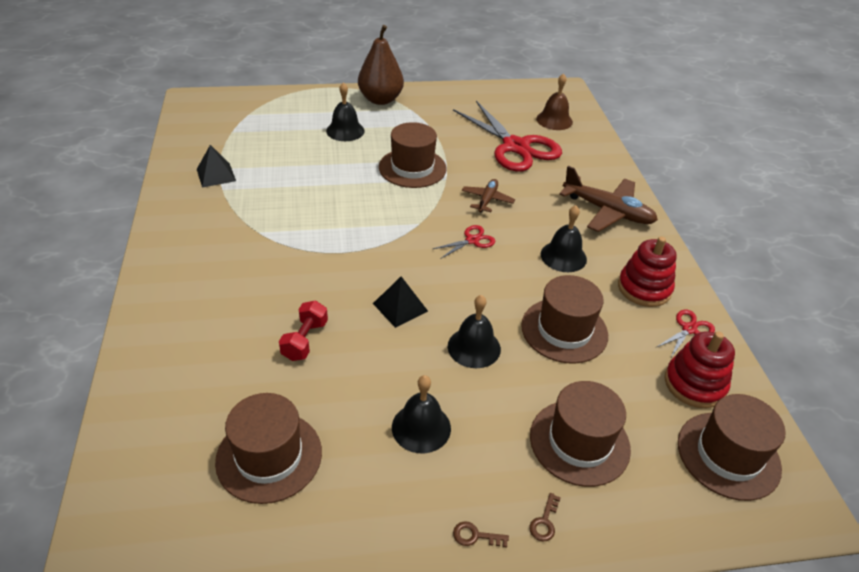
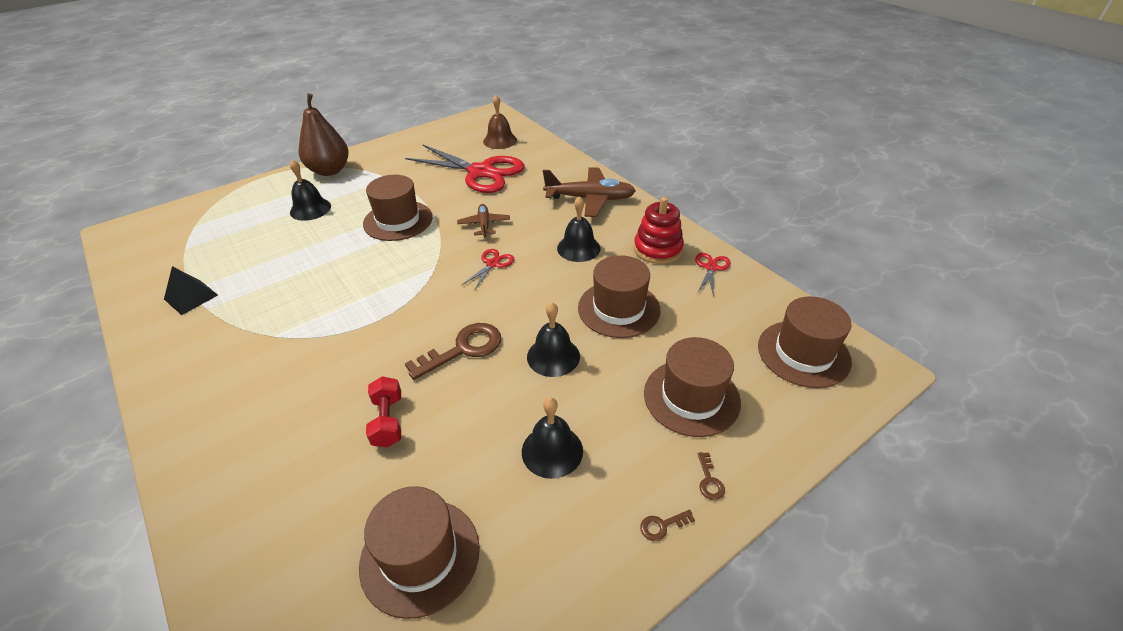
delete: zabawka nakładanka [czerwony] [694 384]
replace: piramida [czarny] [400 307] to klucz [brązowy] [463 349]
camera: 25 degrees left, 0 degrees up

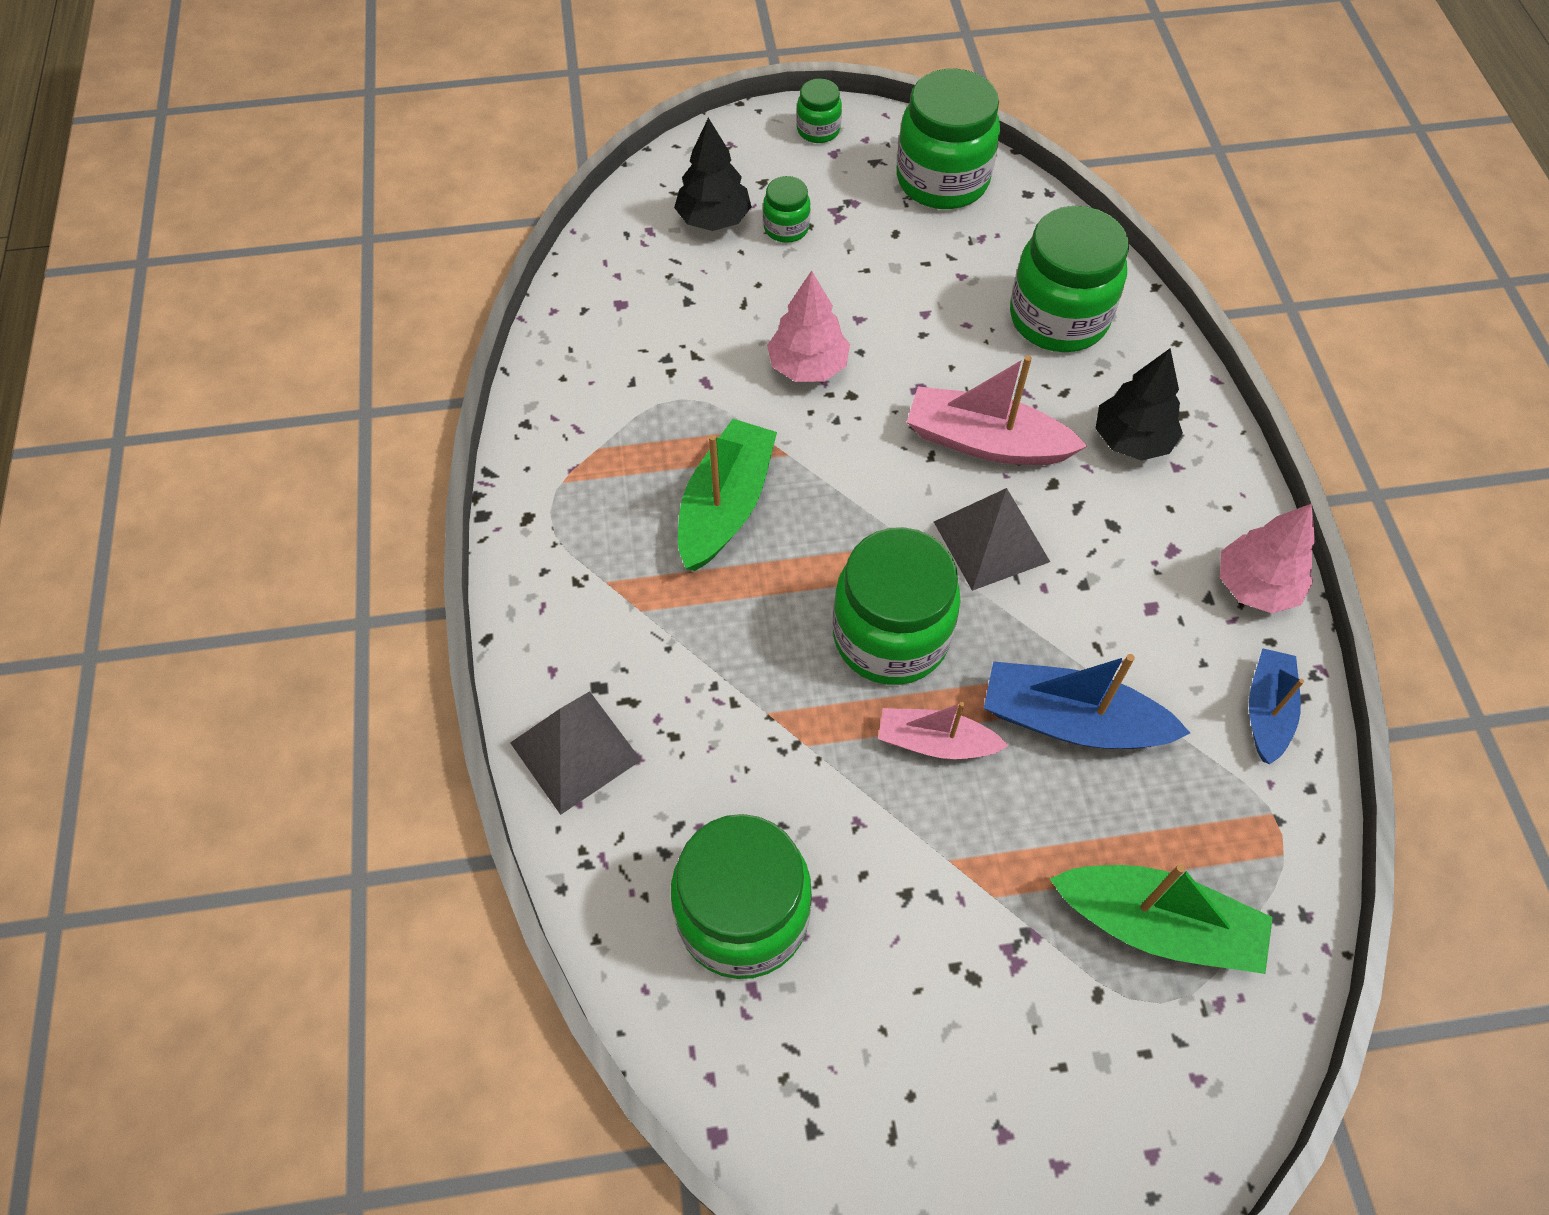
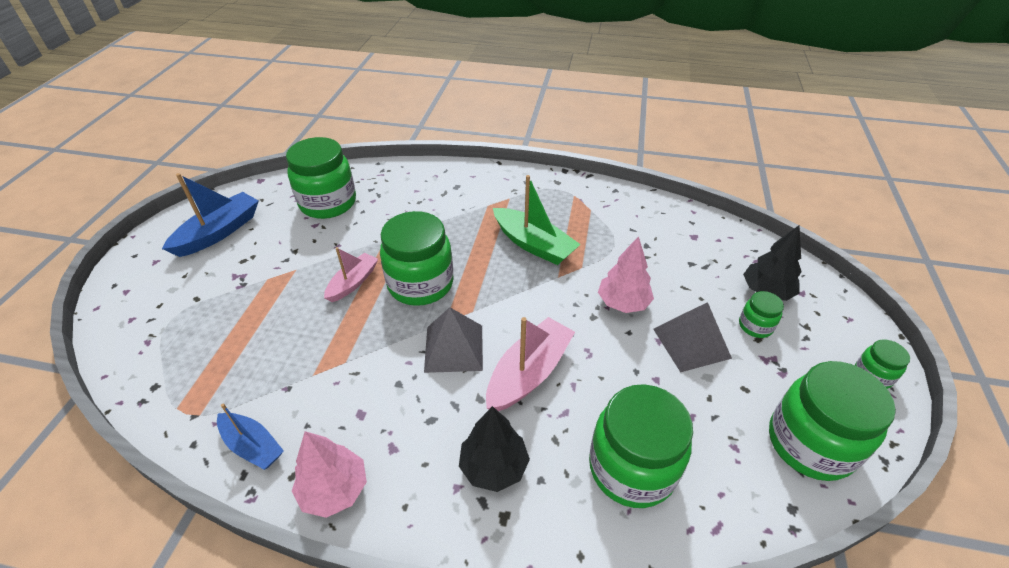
delete: łódka [zielony] [1157 925]
move: piramida [szary] [575 751] to [691 343]; łódka [niebieski] [1071 721] to [219 232]
camera: 110 degrees right, 15 degrees down

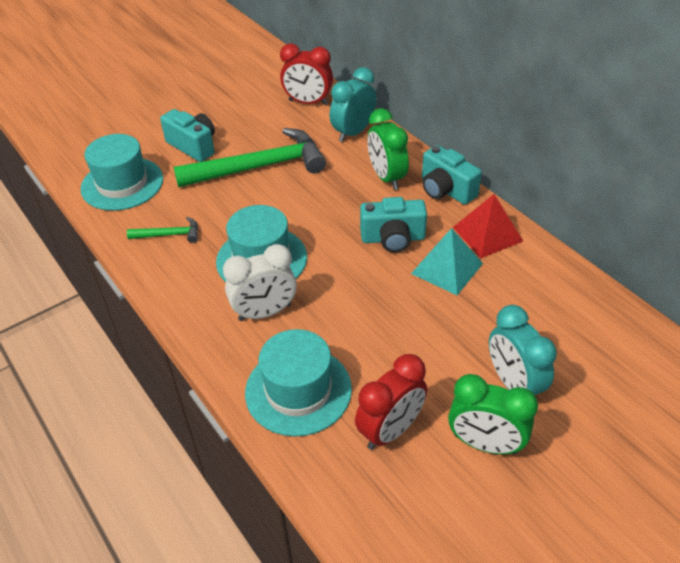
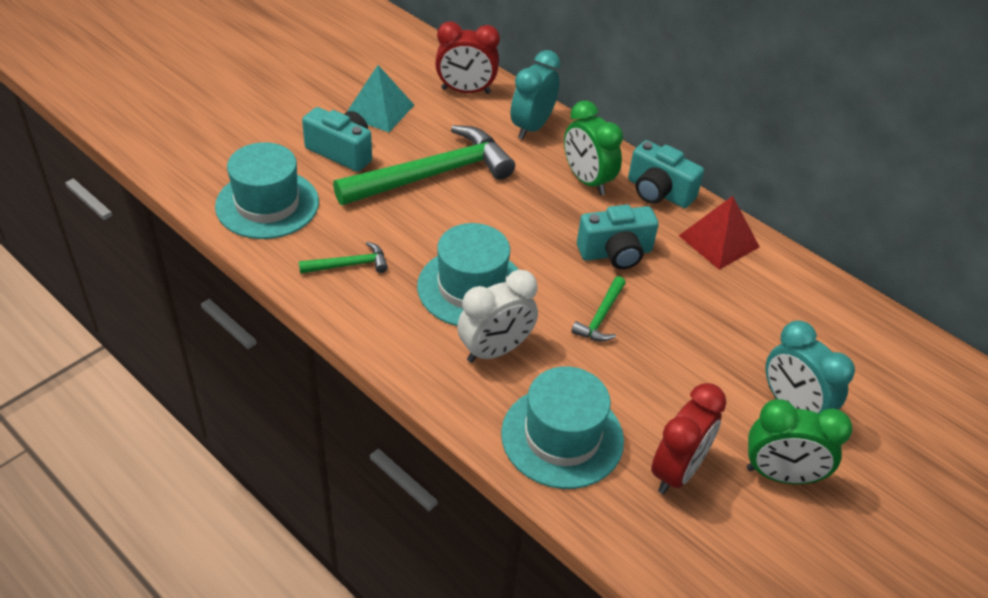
insert: młotek [zielony] [600 317]
move: piramida [turkusowy] [447 268] to [379 110]
camera: 15 degrees left, 0 degrees up

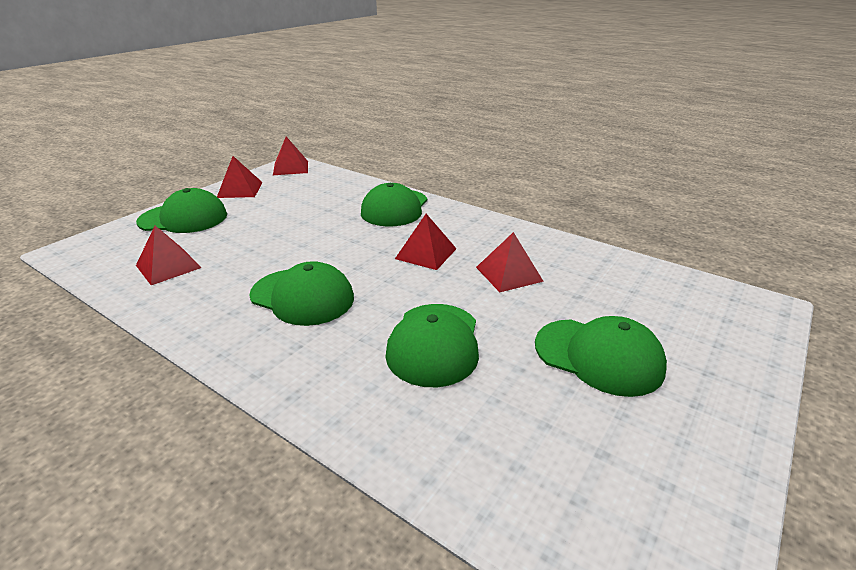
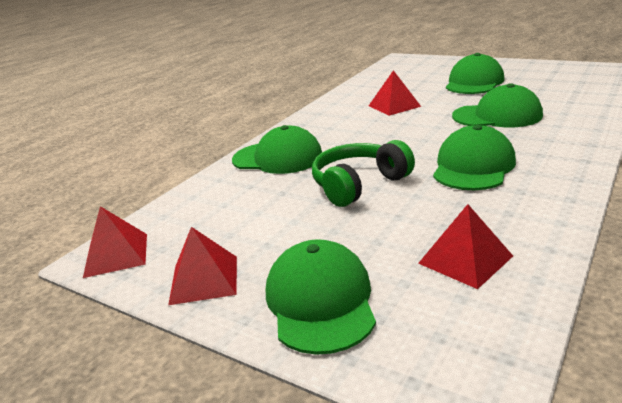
delete: piramida [czerwony] [426 253]
insert: słuchawki [zielony] [359 185]
camera: 90 degrees left, 5 degrees down

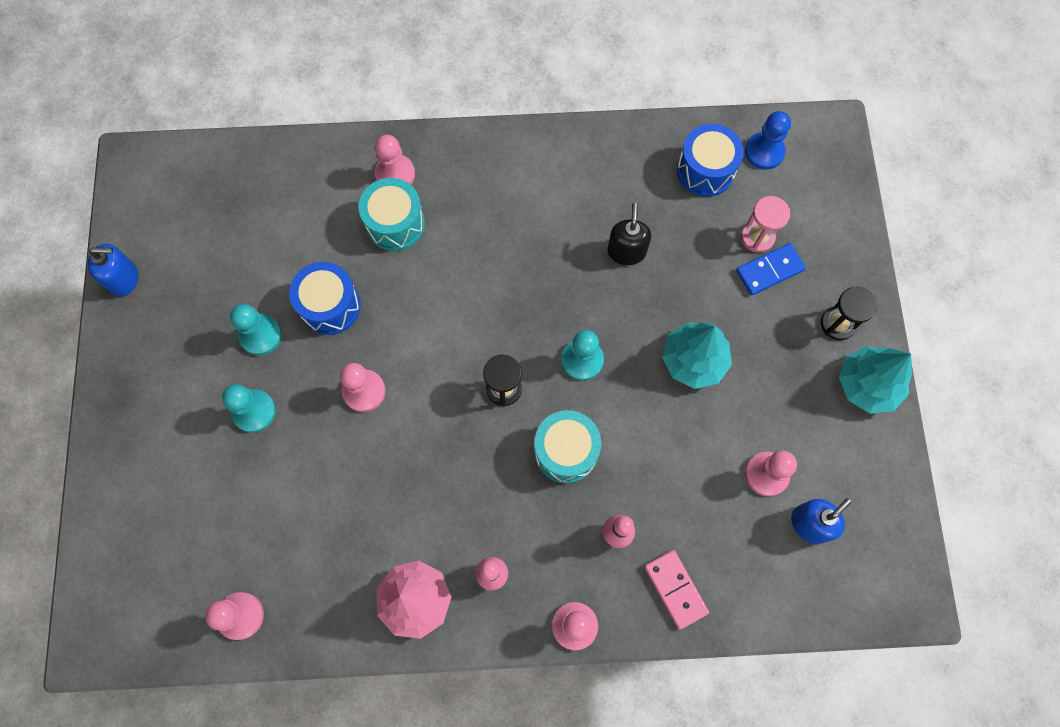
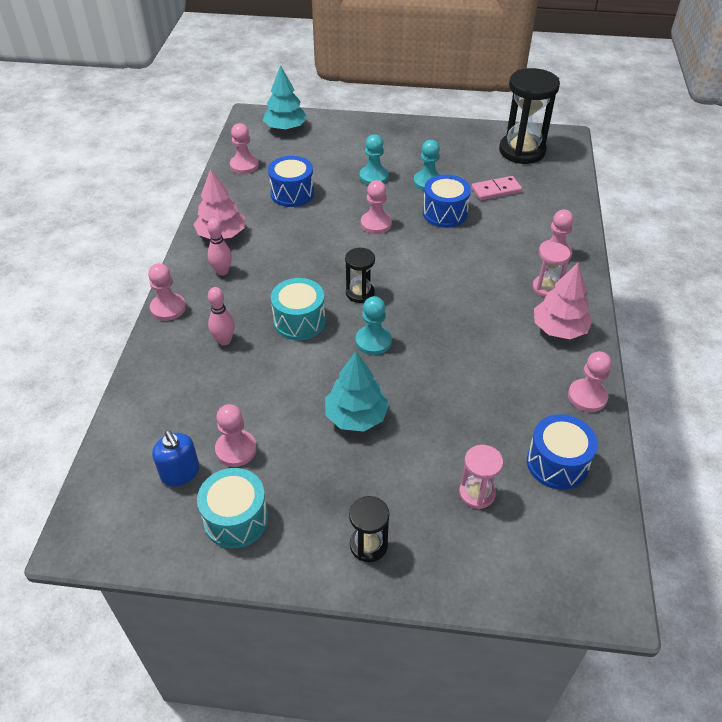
delete: dozownik mydła [niebieski] [123 278]; dozownik mydła [czarny] [626 251]; kostka domina [niebieski] [769 270]; pionek [niebieski] [764 152]
insert: bęben [niebieski] [292 193]; klepsydra [czarny] [522 151]; klepsydra [różowy] [546 288]; drzewko [różowy] [559 329]; pionek [różowy] [587 397]
move: bęben [turkusowy] [395 223] to [236 519]; kostka domina [różowy] [675 589] to [496 190]; drzewko [turkusowy] [867 384] to [285 128]
camera: 100 degrees right, 25 degrees down

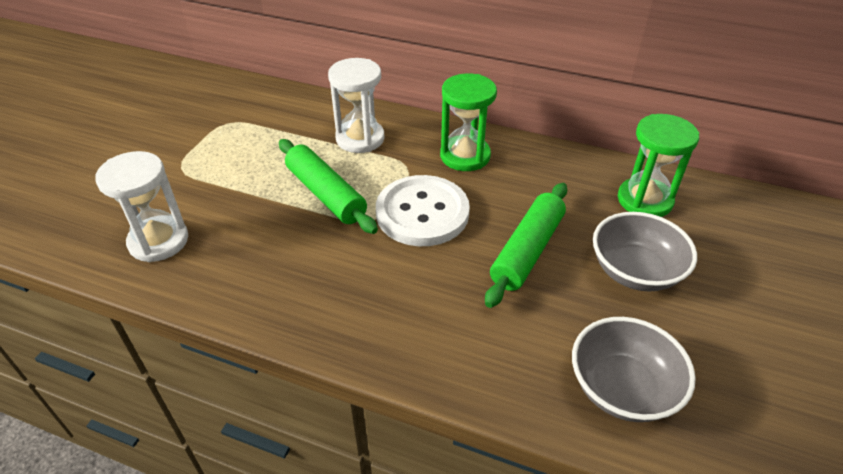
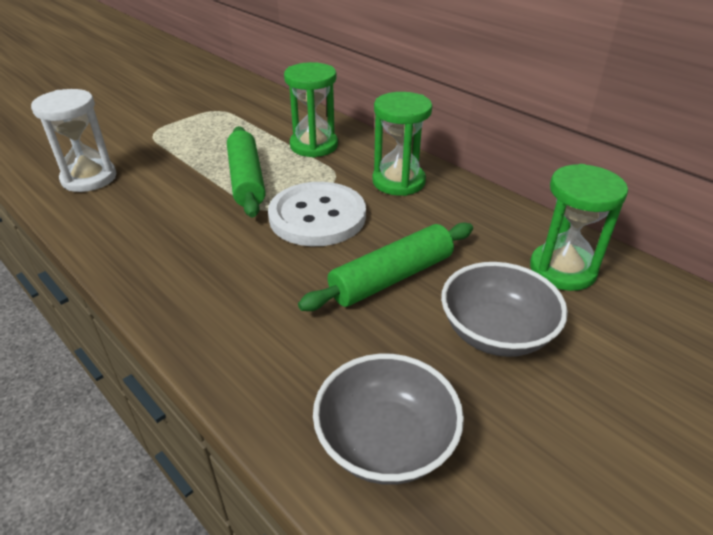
recolor: klepsydra [biały] [360 138] to klepsydra [zielony] [314 145]
camera: 25 degrees right, 5 degrees down

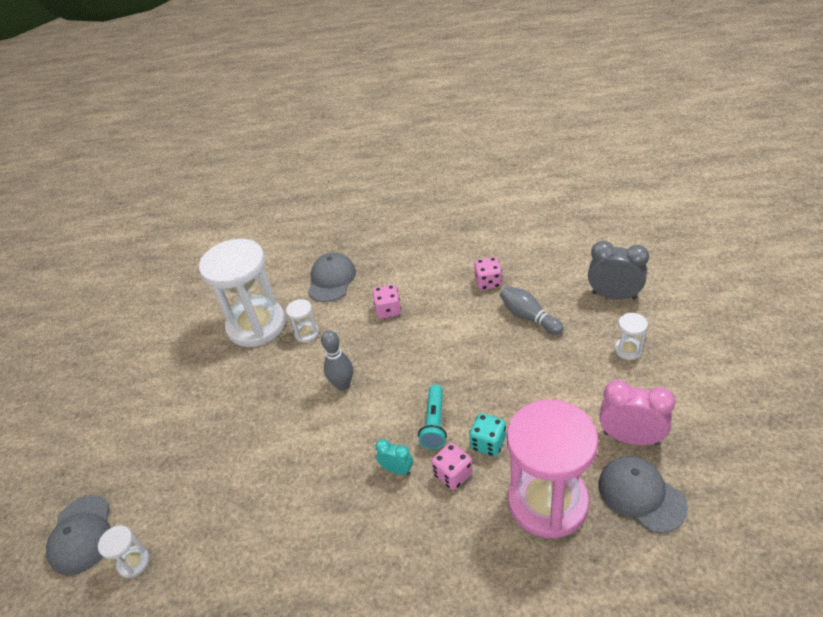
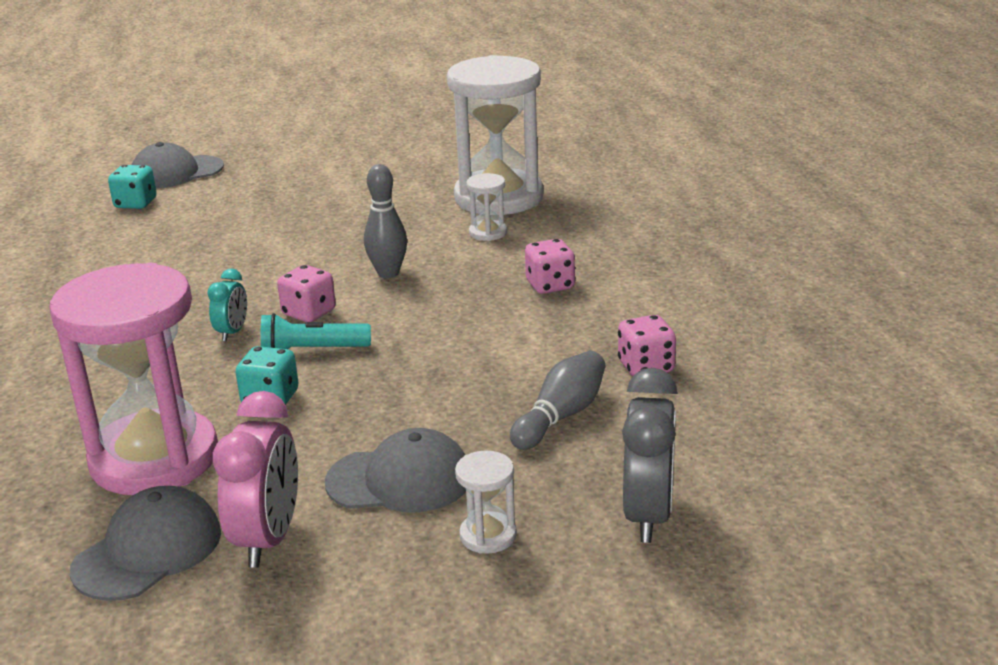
move: czapka [szary] [331 280] to [400 480]; kostka do gry [różowy] [453 474] to [309 313]
replace: klepsydra [biały] [134 562] to kostka do gry [turkusowy] [136 204]
camera: 75 degrees right, 15 degrees down

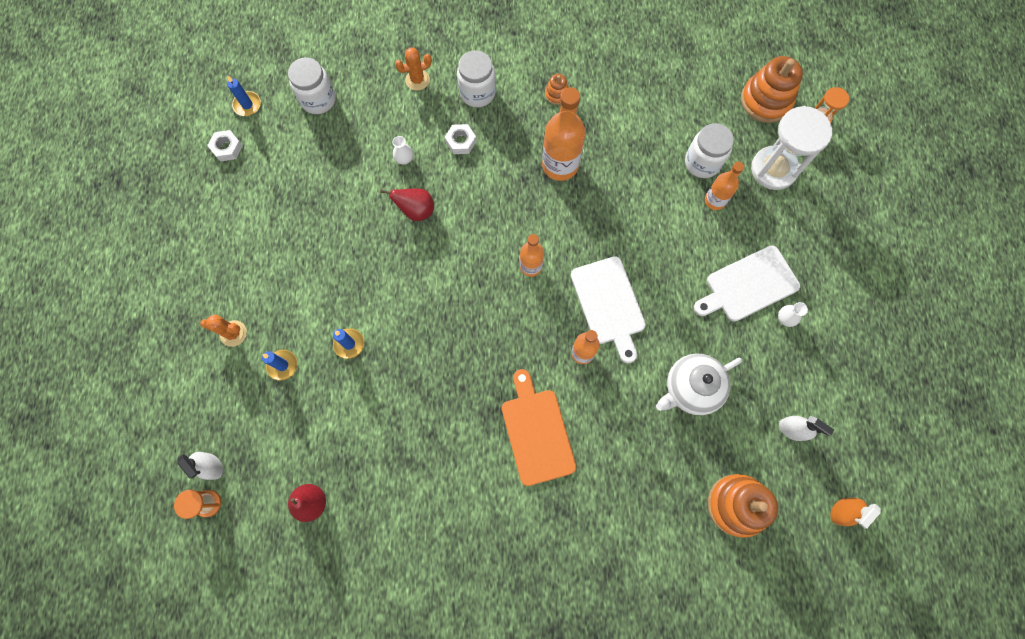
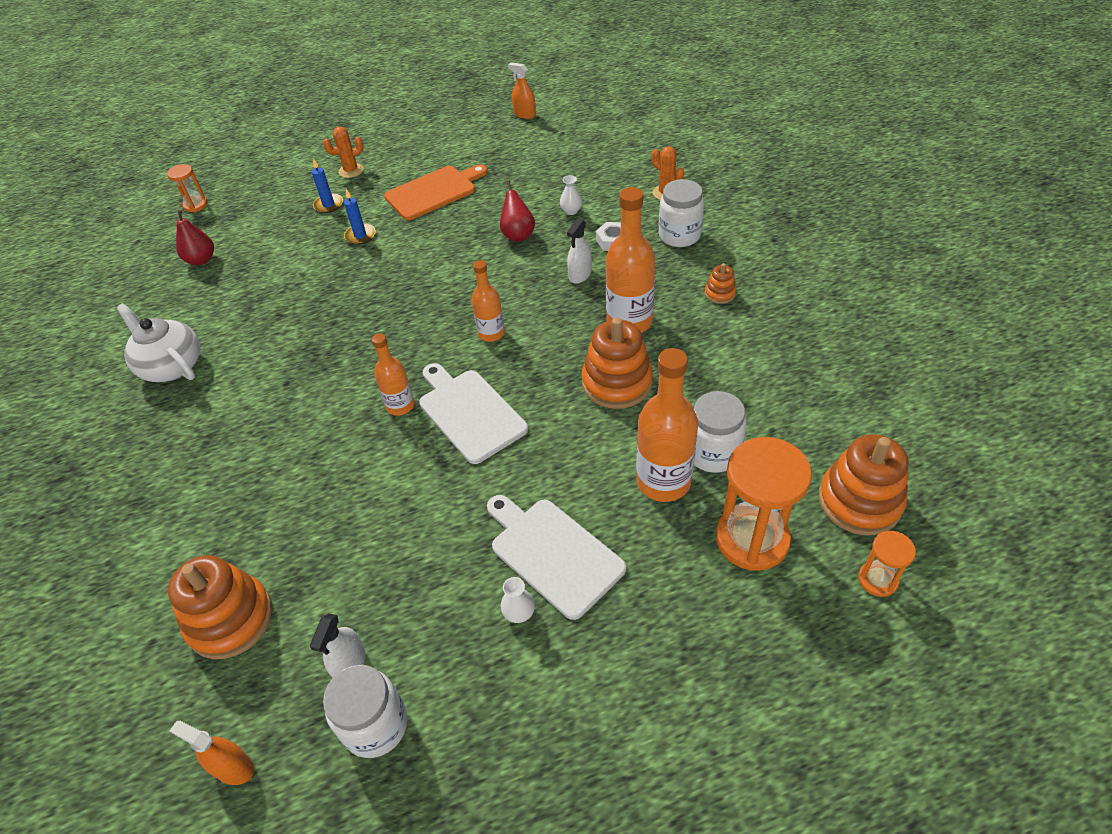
delete: świeca [niebieski] [247 105]
insert: zabawka nakładanka [pomarańczowy] [617 382]
move: spryskiwacz [biały] [212 466] to [580 275]; słoik [biały] [318 99] to [375 725]; deska do krojenia [pomarańczowy] [537 432] to [434 192]; imbryk [biały] [691 388] to [171 366]
replace: nakrętka [biały] [227 148] to spryskiwacz [pomarańczowy] [524 114]
recolor: klepsydra [biały] [773 169] to klepsydra [pomarańczowy] [752 539]
rotate: kaktus [pomarańczowy] [233 333] = [351 171] 75 degrees clockwise; deska do krojenia [biały] [609 304] = [469 412] 90 degrees clockwise
resize: butelka [pomarańczowy] [715 200] = [663 481] x1.69
camera: 75 degrees right, 25 degrees down

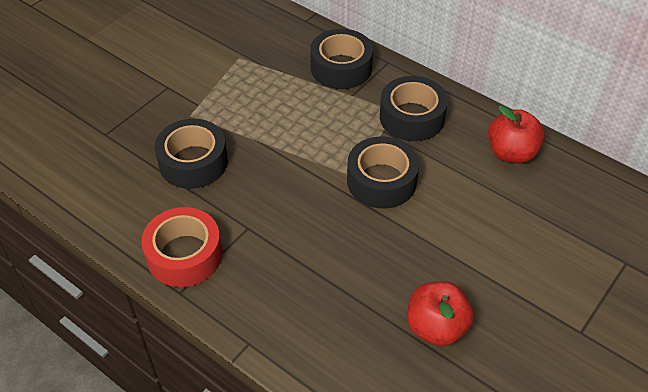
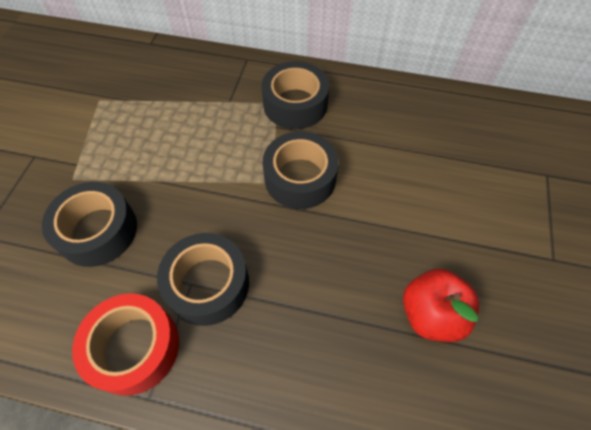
delete: jabłko [czerwony] [511 153]
move: taśma klejąca [czarny] [341 68] to [208 284]
camera: 25 degrees left, 10 degrees up

